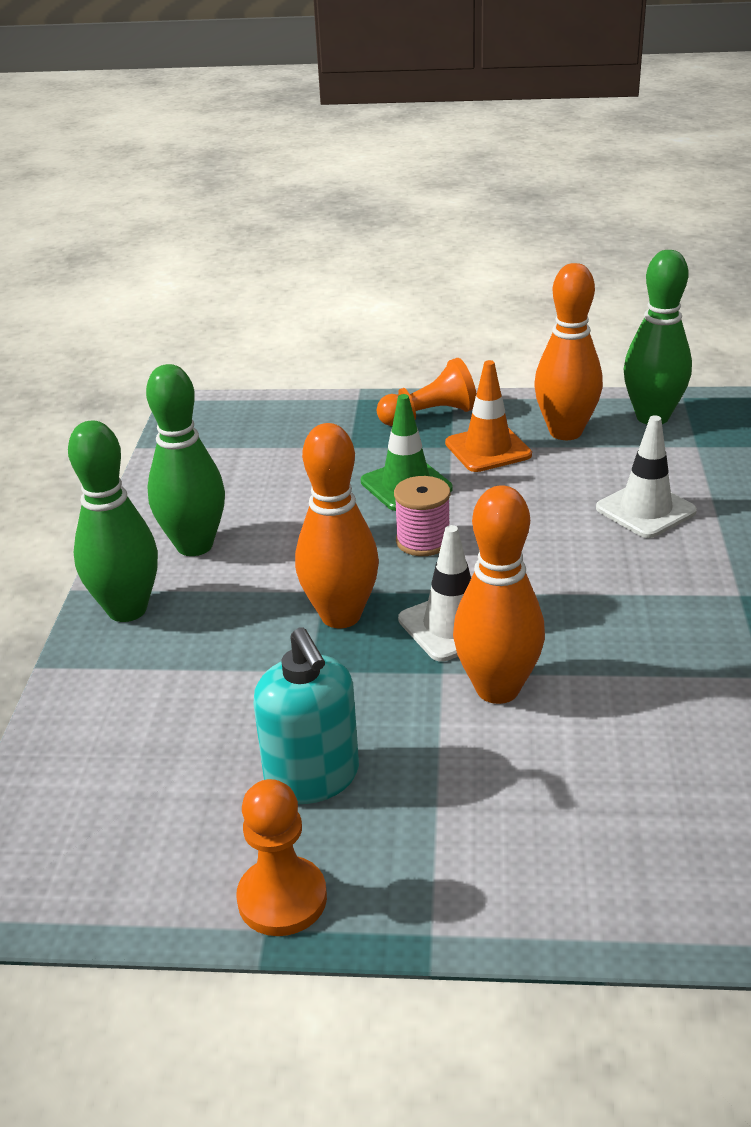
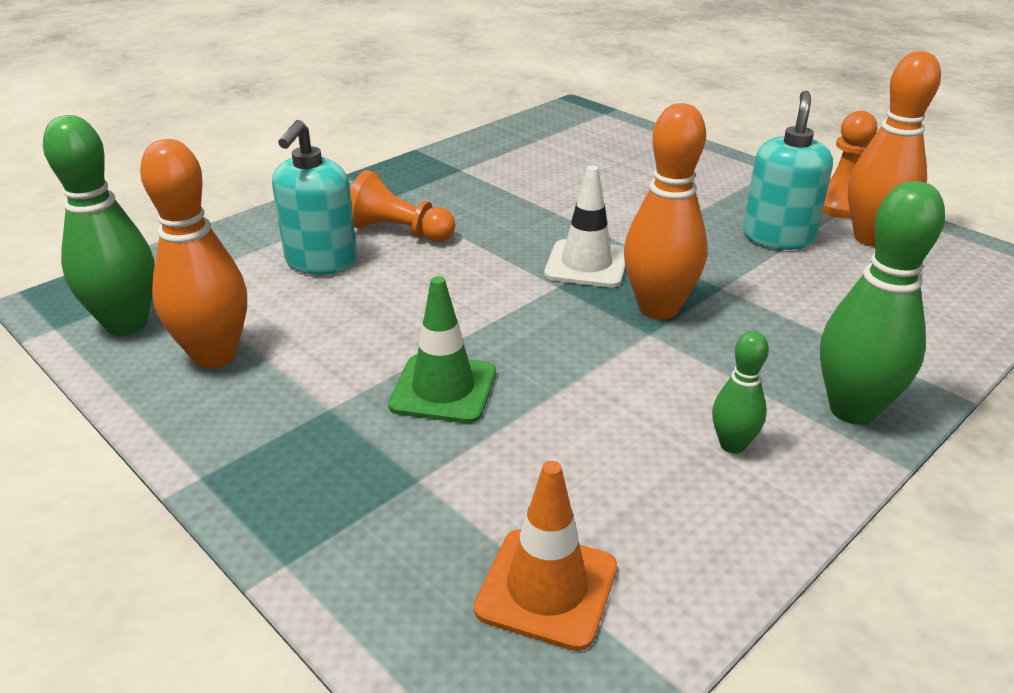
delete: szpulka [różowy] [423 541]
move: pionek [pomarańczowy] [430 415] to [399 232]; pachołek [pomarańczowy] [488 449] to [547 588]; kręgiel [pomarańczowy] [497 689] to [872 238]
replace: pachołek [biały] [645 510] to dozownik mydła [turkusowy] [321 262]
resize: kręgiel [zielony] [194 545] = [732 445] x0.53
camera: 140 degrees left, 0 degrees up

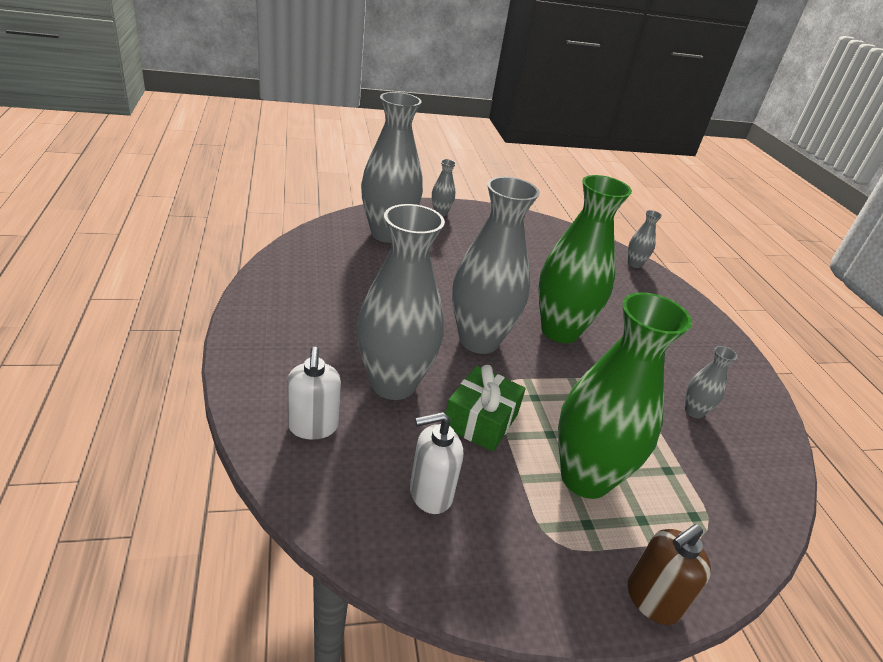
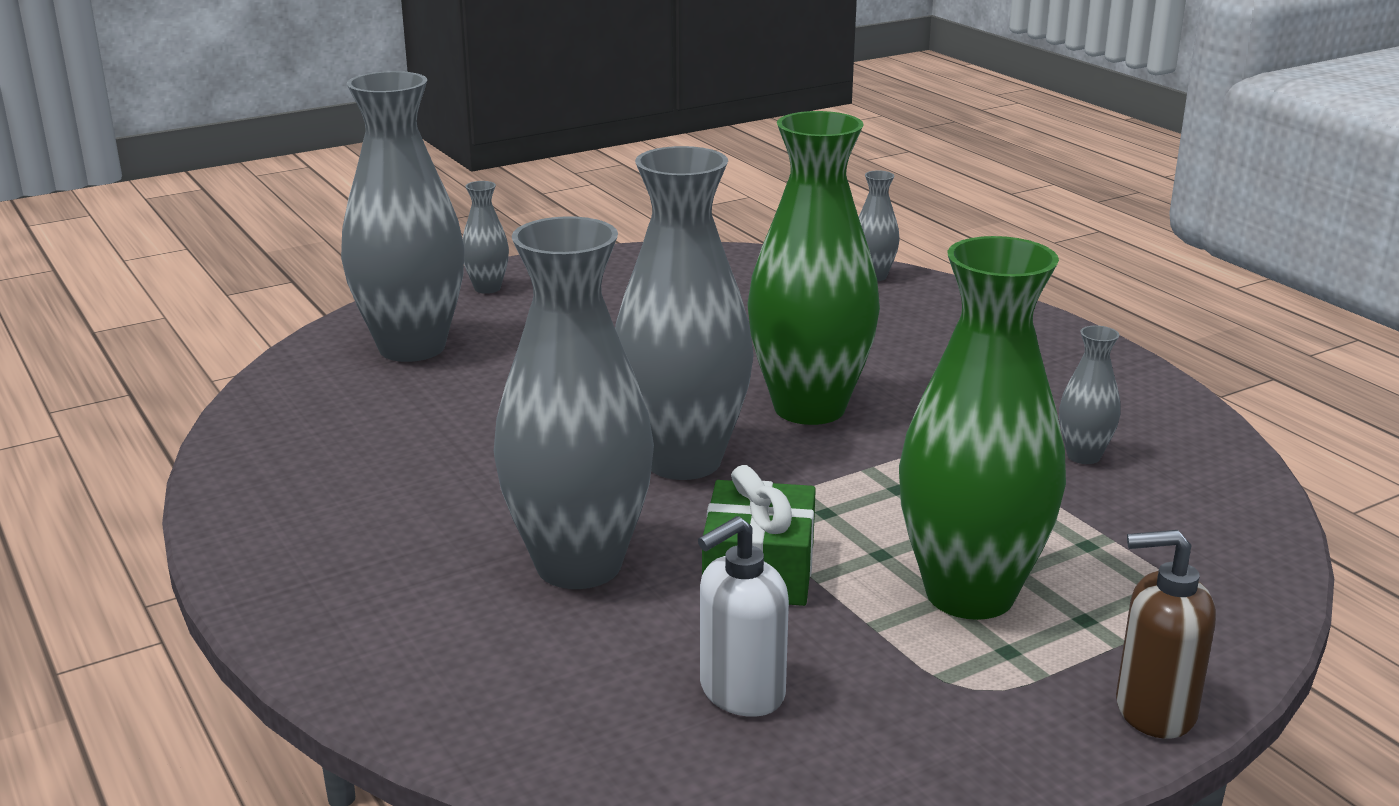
delete: dozownik mydła [biały] [313 427]
rotate: dozownik mydła [brązowy] [652 600] = [1154 710] 60 degrees clockwise
camera: 15 degrees left, 10 degrees down

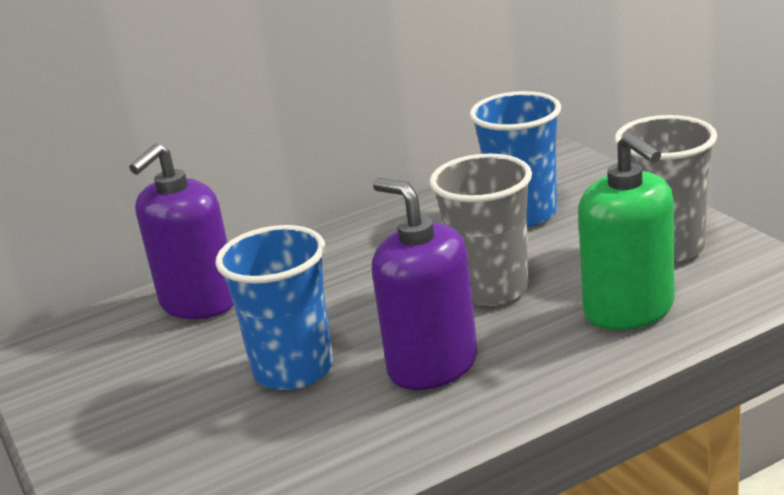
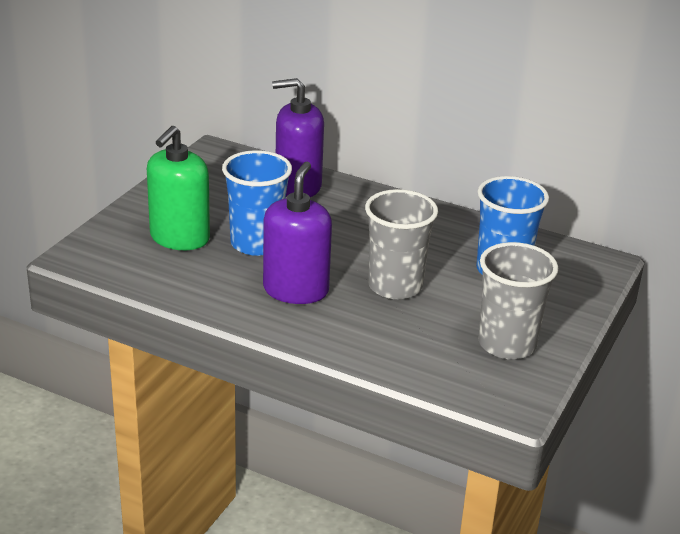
move: dozownik mydła [zielony] [629 309] to [179 238]
camera: 50 degrees right, 5 degrees up

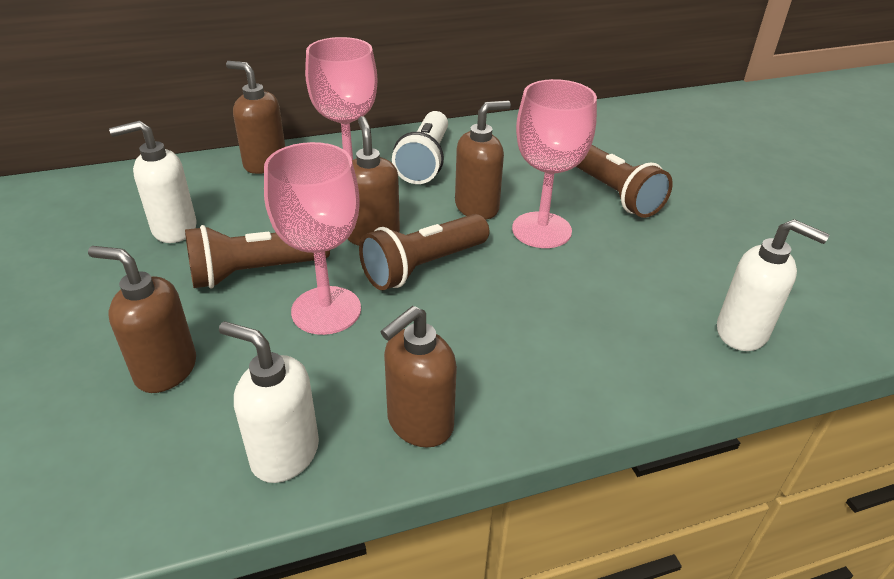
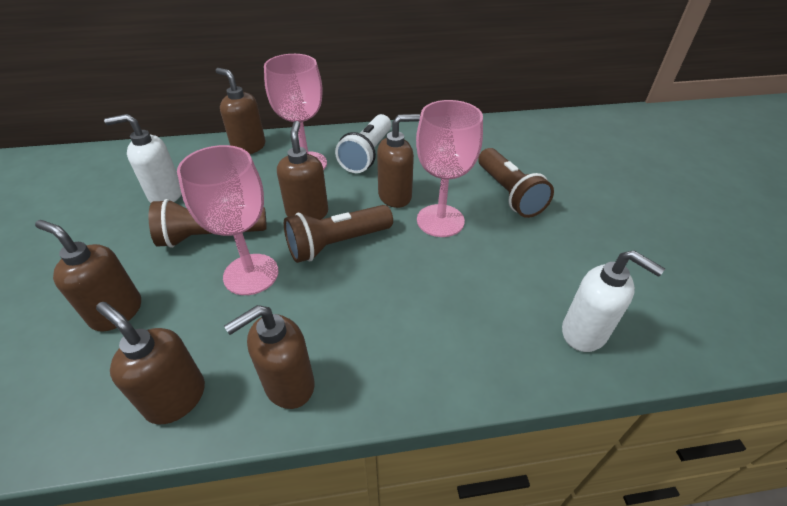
recolor: dozownik mydła [biały] [284 454] to dozownik mydła [brązowy] [176 398]
camera: 10 degrees right, 5 degrees up

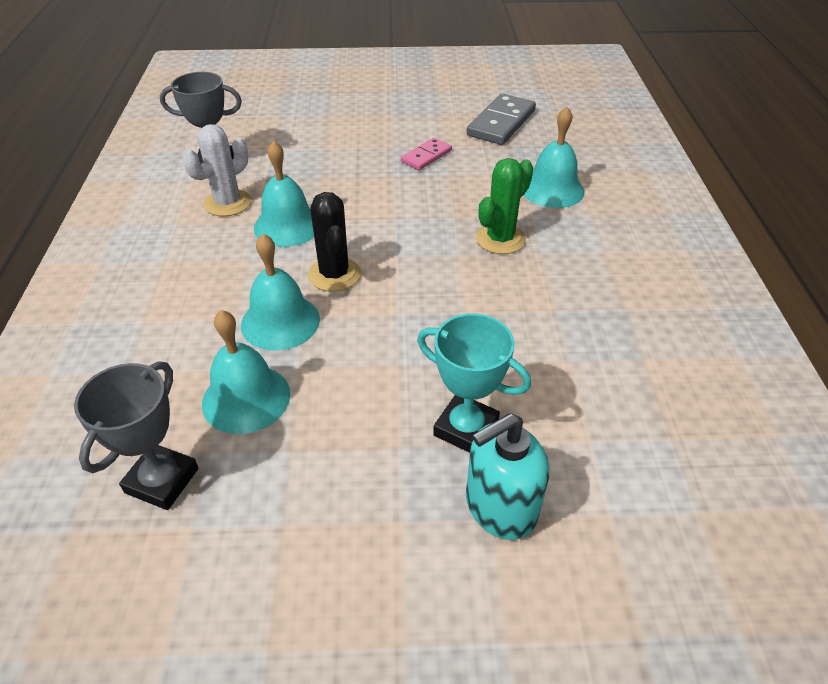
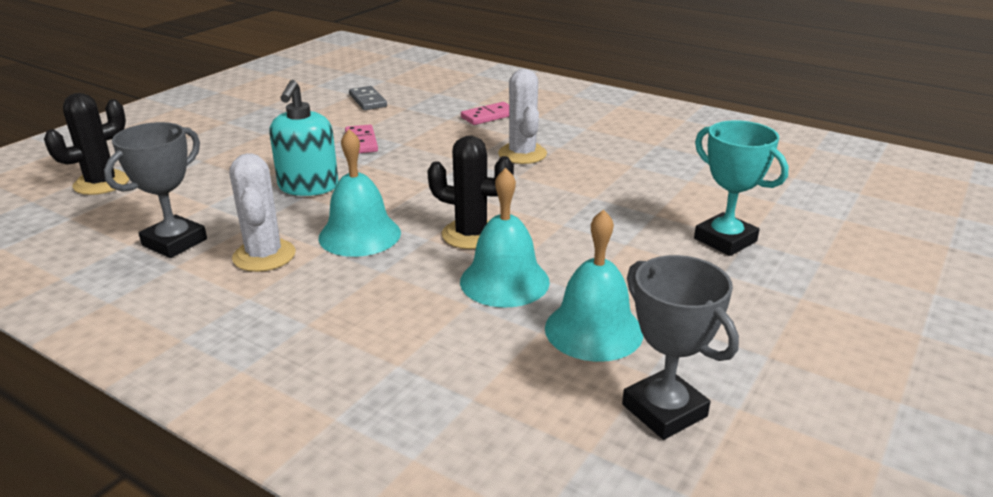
insert: kaktus [czarny] [101 183]
move: dozownik mydła [turkusowy] [500 507] to [308 187]
replace: dzwonek [turkusowy] [552 189] to kostka domina [różowy] [489 116]
recolor: kaktus [zielony] [500 239] to kaktus [biały] [522 154]
rotate: puchar [turkusowy] [466 428] = [725 240] 75 degrees clockwise
resize: kostka domina [szary] [501 123] = [368 100] x0.59
camera: 55 degrees left, 15 degrees down

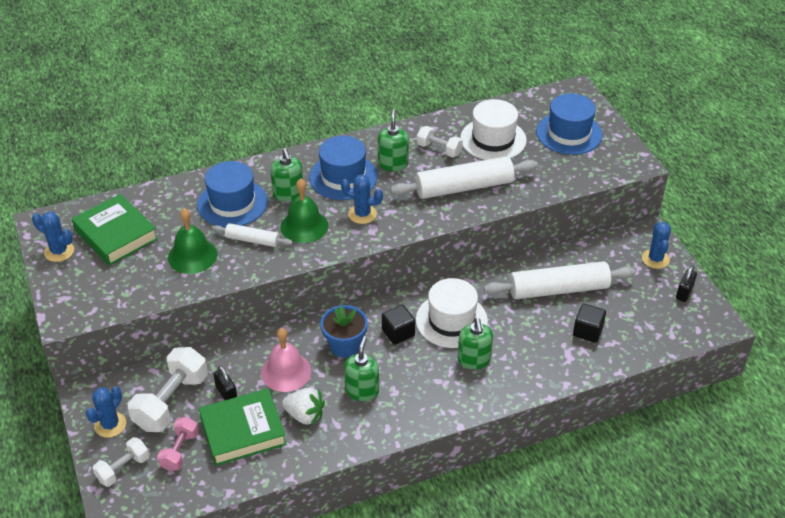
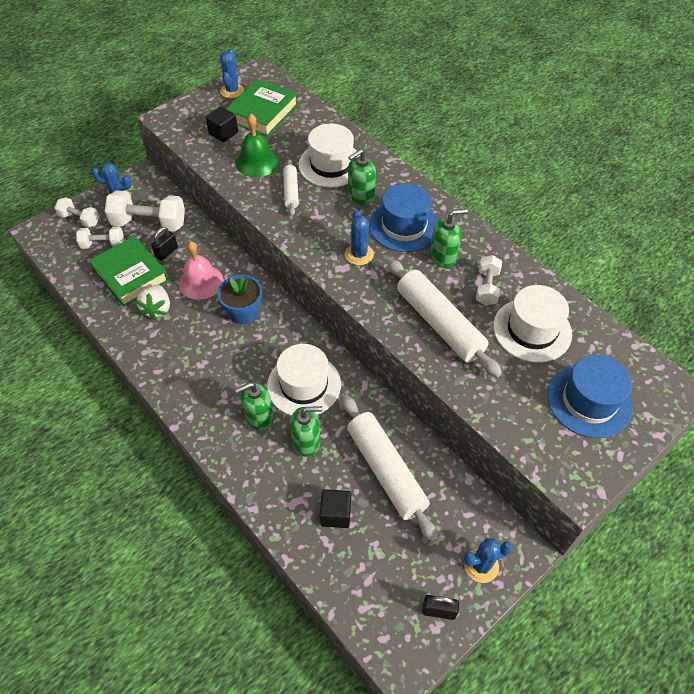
delete: dzwonek [zielony] [304 226]
move: dozownik mydła [zielony] [362 390] to [306 442]; sześcian [czarny] [398 333] to [223 133]
recolor: hantel [różowy] [180 451] to hantel [biały] [103 244]; kapelusz [niebieski] [232 203] to kapelusz [biały] [331 165]
camera: 70 degrees right, 10 degrees up

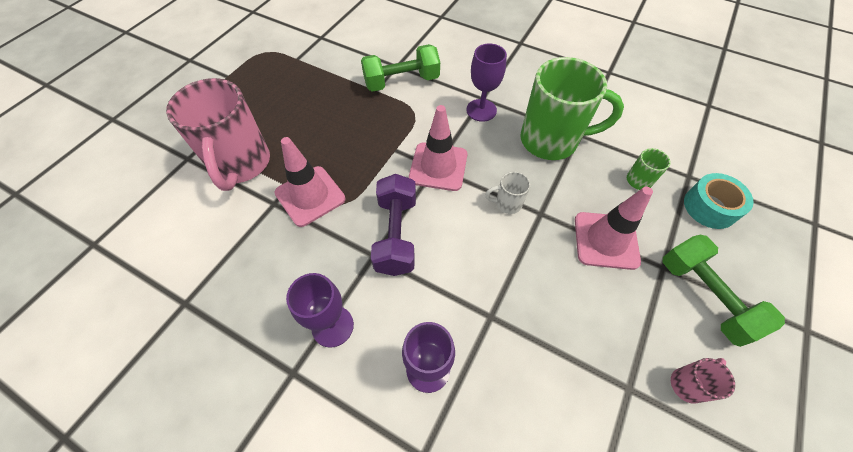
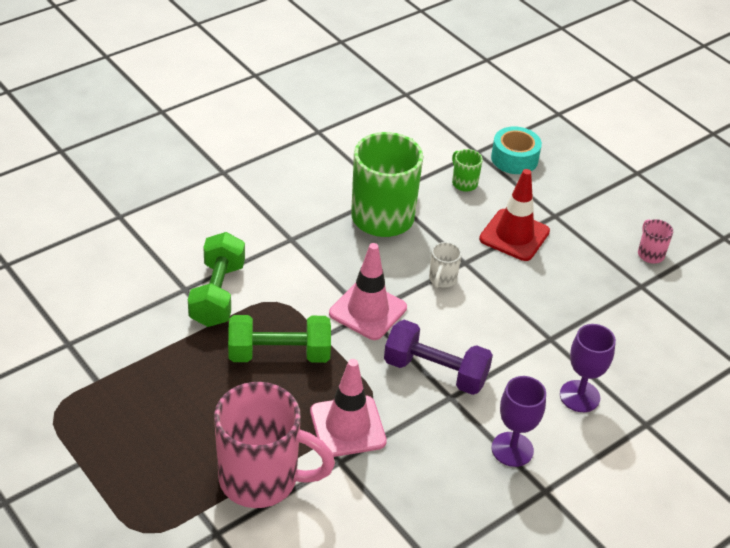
delete: kielich [fioletowy] [481 110]
move: hantel [zielony] [704 296] to [279 354]
recolor: pachołek [różowy] [606 240] to pachołek [czerwony] [514 235]
camera: 70 degrees left, 15 degrees down

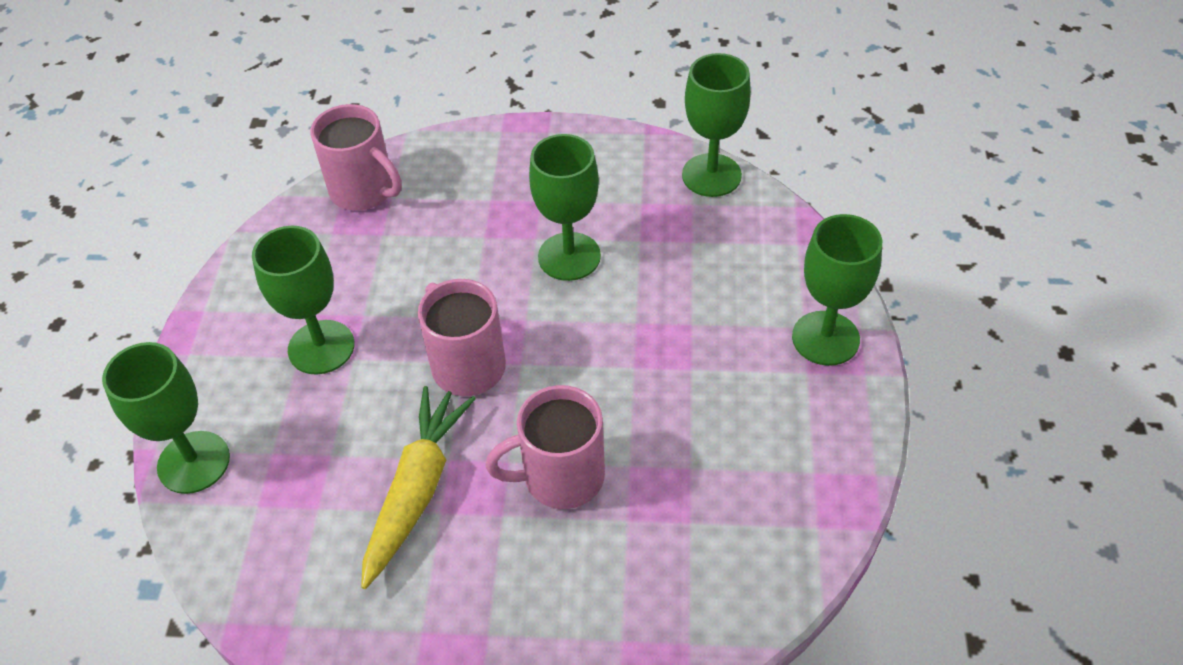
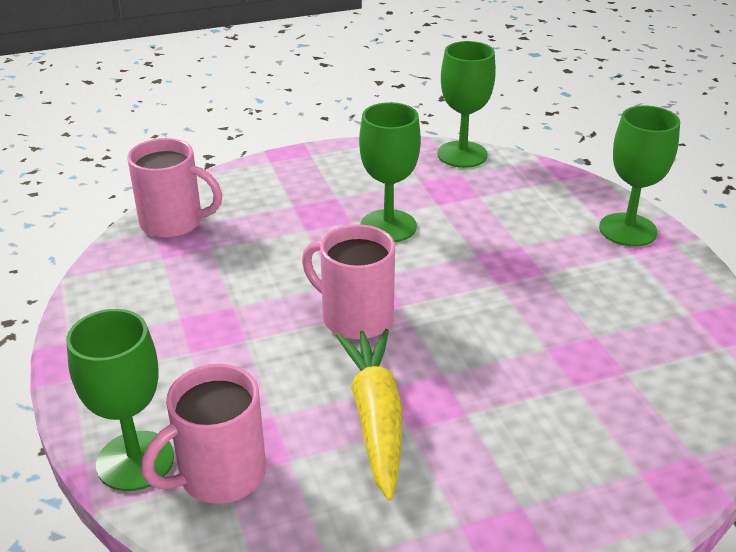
delete: kielich [zielony] [321 347]
move: kubek [różowy] [560 477] to [219 475]
camera: 25 degrees left, 15 degrees down

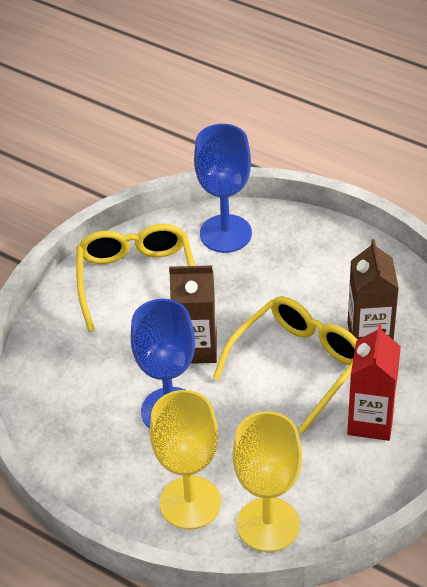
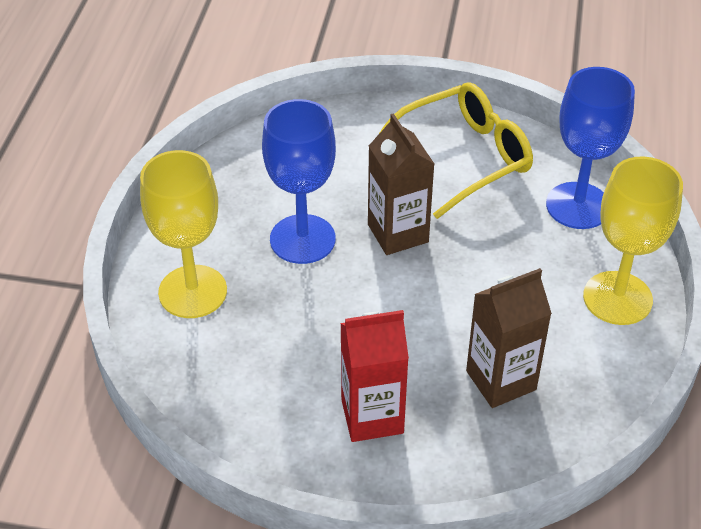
delete: okulary [żółty] [298 365]
move: kielich [żółty] [268 524] to [617 298]
camera: 65 degrees right, 0 degrees up

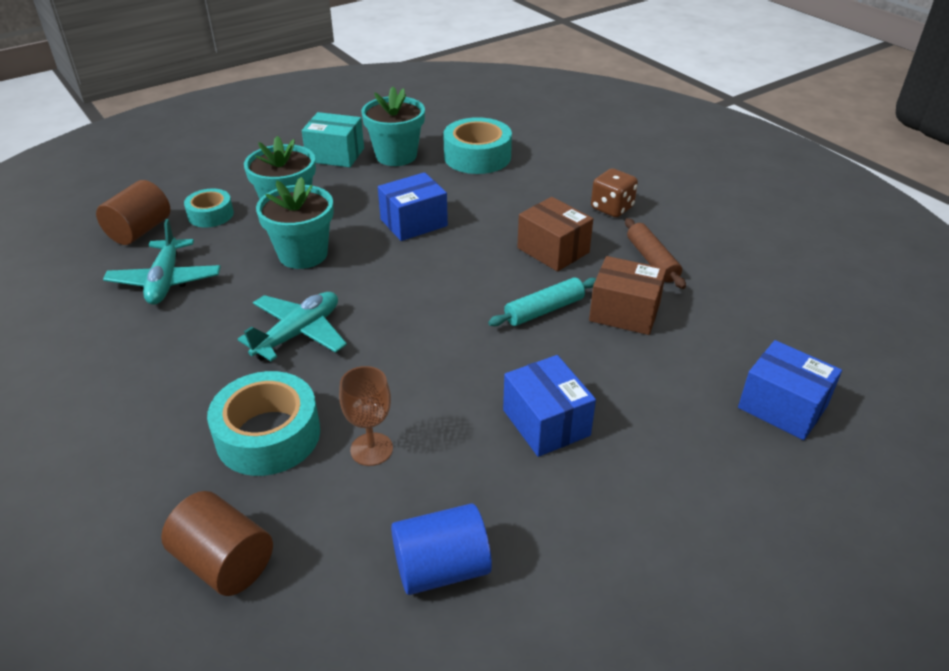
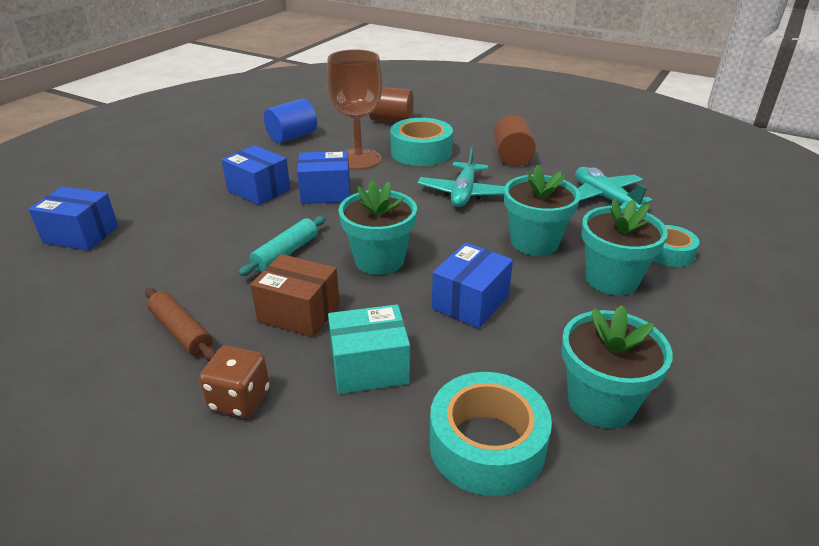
delete: pudełko [brązowy] [624 312]
insert: pudełko [niebieski] [326 192]; doniczka [turkusowy] [379 260]
move: walec [brązowy] [140 231] to [512 157]; pudełko [turkusowy] [335 155] to [369 367]
resize: kielich [brązowy] [371 449] = [358 159] x1.79
camera: 155 degrees right, 5 degrees down

